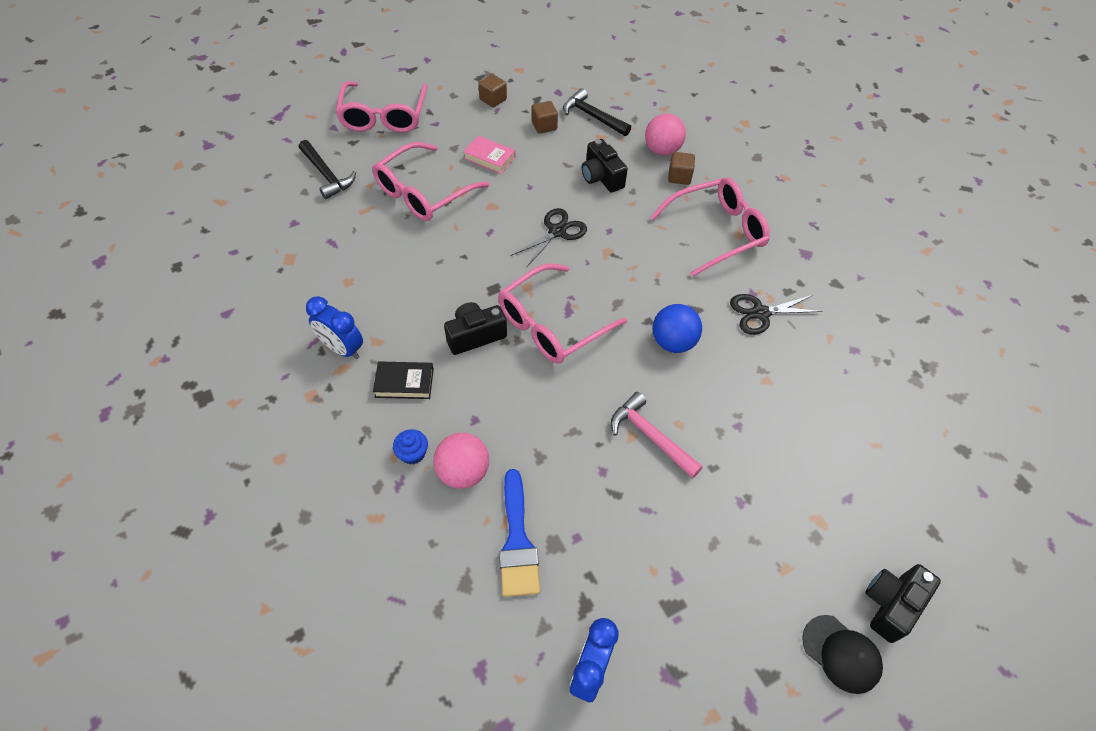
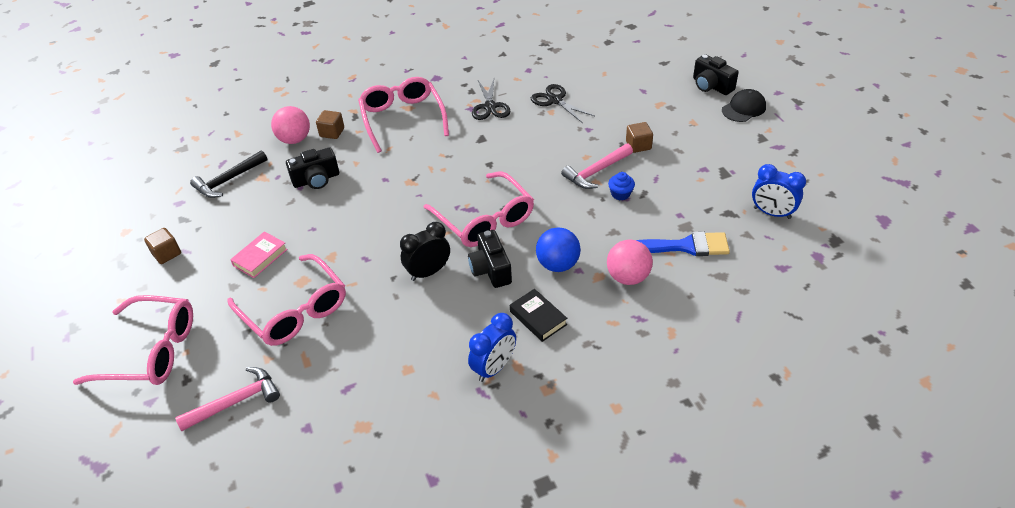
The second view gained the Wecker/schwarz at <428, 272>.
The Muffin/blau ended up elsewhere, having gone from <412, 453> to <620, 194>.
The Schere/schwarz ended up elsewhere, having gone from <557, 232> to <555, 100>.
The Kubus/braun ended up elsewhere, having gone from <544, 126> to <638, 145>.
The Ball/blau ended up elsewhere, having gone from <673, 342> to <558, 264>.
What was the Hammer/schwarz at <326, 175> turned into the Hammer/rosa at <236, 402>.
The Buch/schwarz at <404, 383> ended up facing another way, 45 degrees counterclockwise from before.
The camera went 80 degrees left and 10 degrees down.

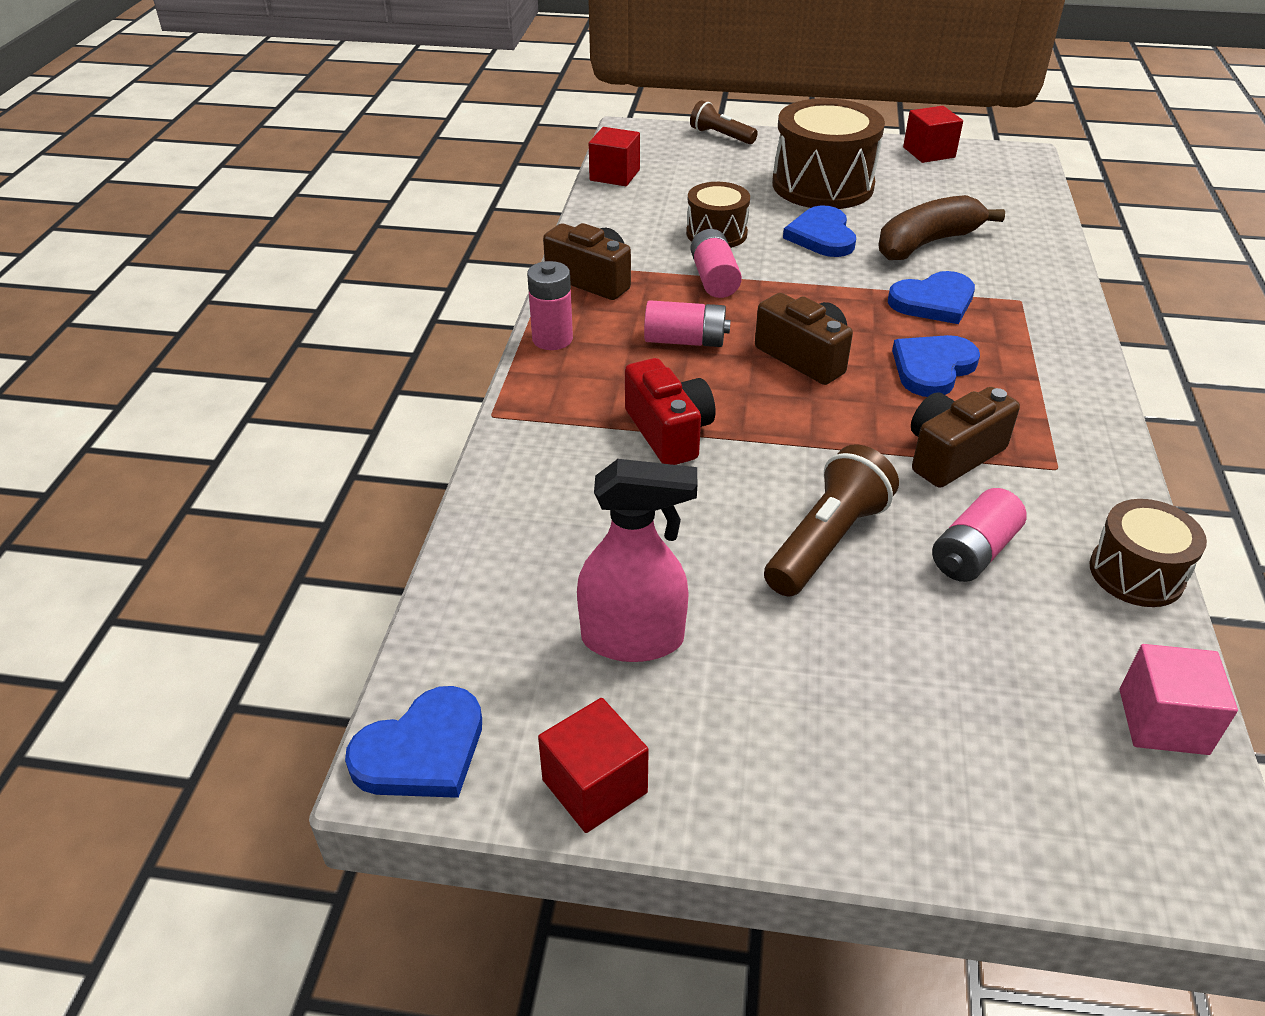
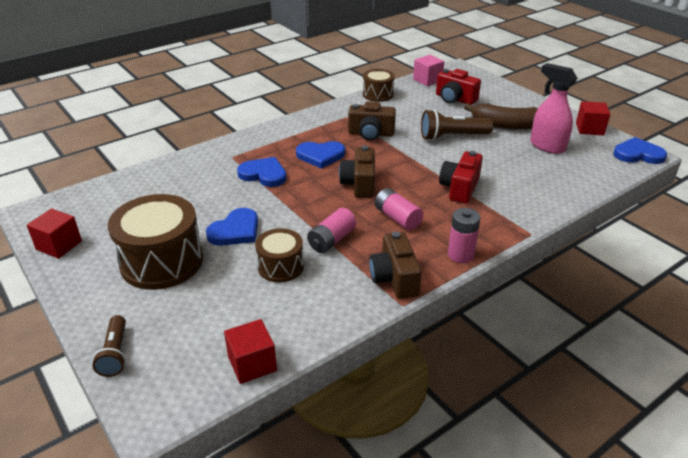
The second view lost the Batterie/rosa at <973, 552>.
The second view gained the Kamera/rot at <455, 99>.
The Banane/braun ended up elsewhere, having gone from <927, 243> to <506, 125>.
The camera went 135 degrees left and 5 degrees down.

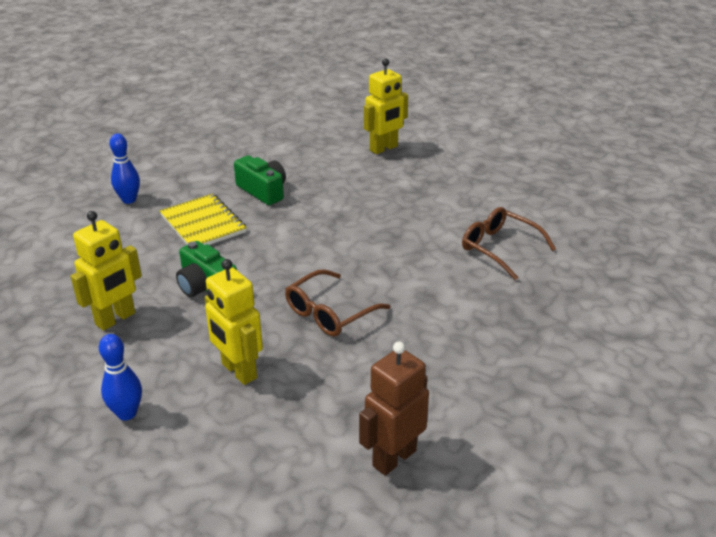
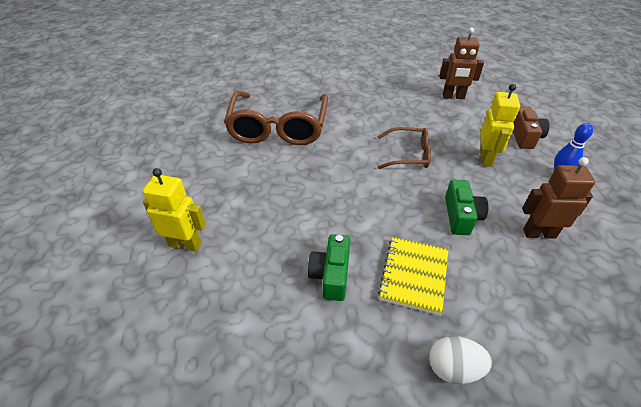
The second view gained the Kamera/braun at <524, 136>.
Where the Bowlingkegel/blau stood at <129, 200>, the Ei/weiß came to stand at <453, 368>.
What was the Roboter/gelb at <116, 319> turned into the Roboter/braun at <539, 233>.
The size of the Brille/braun at <499, 248> changed by a factor of 1.86.
The camera went 130 degrees left and 10 degrees up.

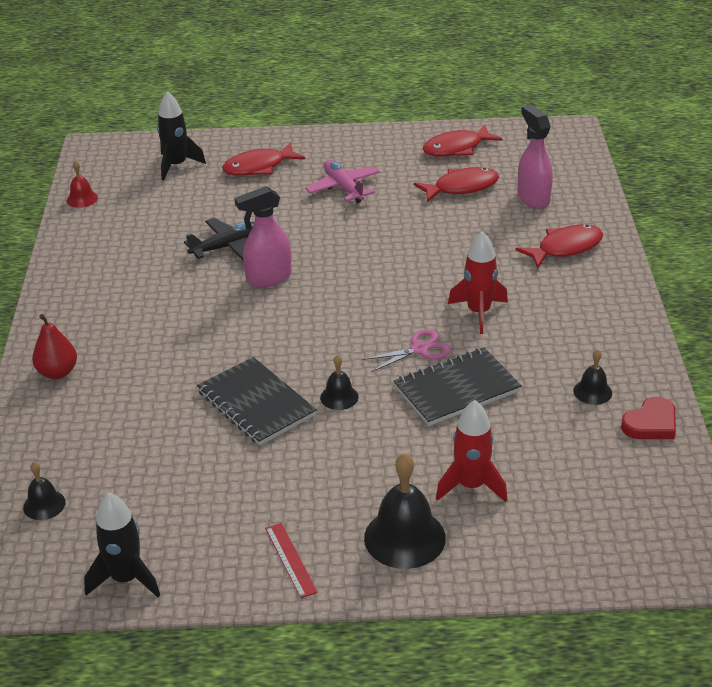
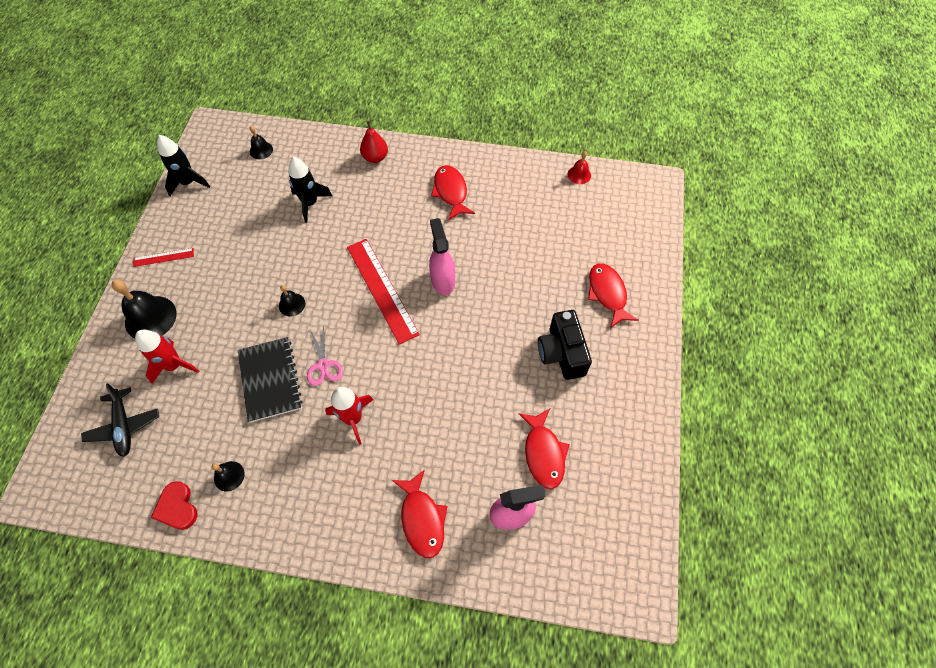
The second view lost the Notizbuch/schwarz at <256, 403>.
The second view gained the Lineal/rot at <382, 289>.
The Rakete/schwarz ended up elsewhere, having gone from <176, 165> to <310, 203>.
The Flugzeug/schwarz ended up elsewhere, having gone from <227, 247> to <124, 425>.
The Fisch/rot ended up elsewhere, having gone from <456, 148> to <451, 192>.
Where the Flugzeug/rosa stood at <344, 188>, the Kamera/schwarz came to stand at <561, 353>.
The camera went 100 degrees right and 25 degrees up.

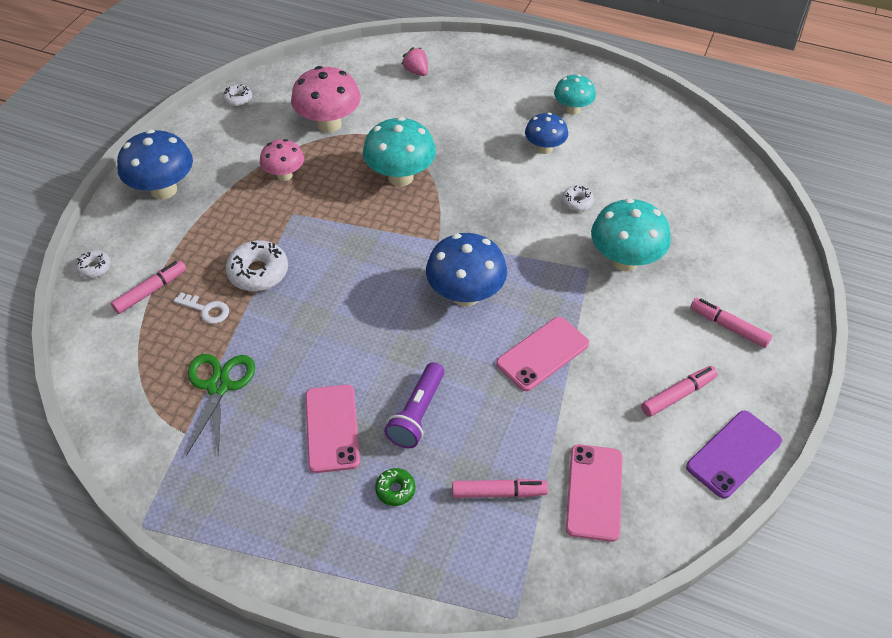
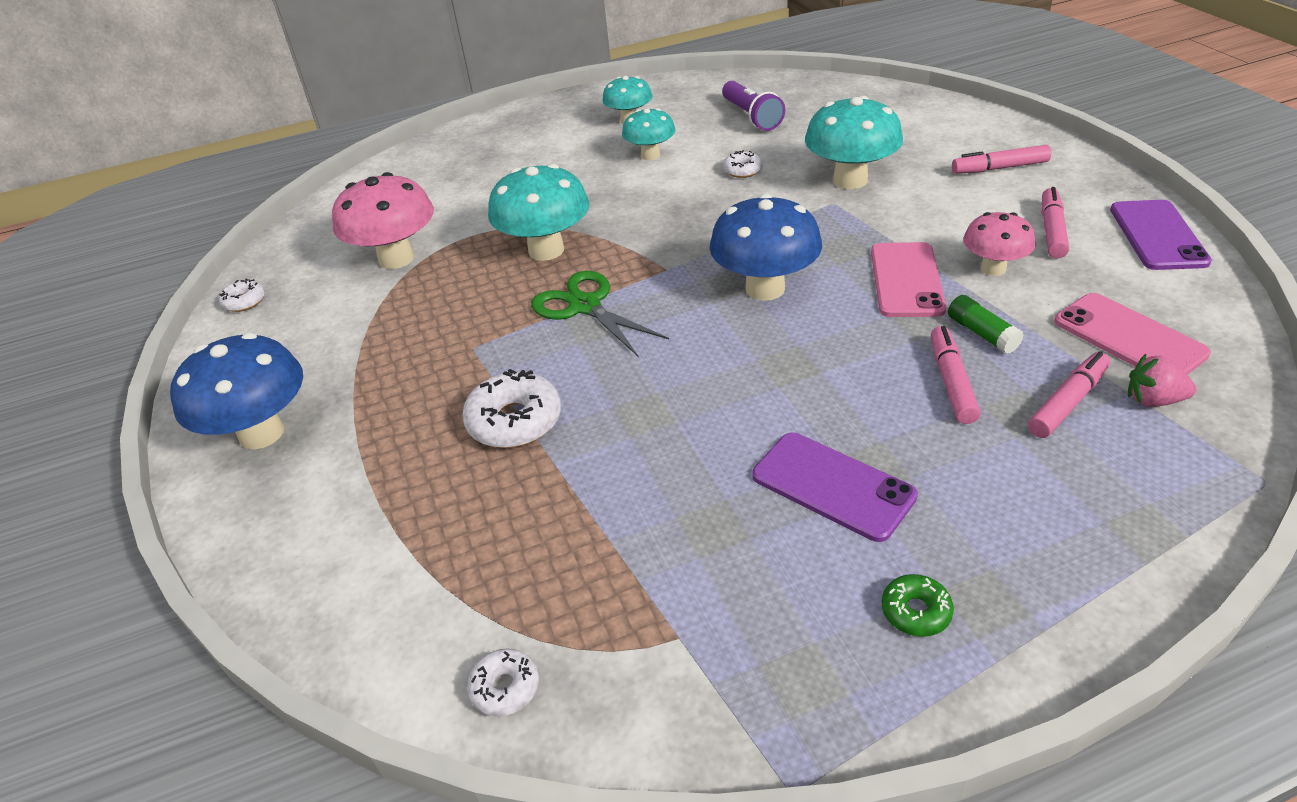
The second view lost the Schlüssel/weiß at <206, 310>.
The second view gained the Klebestift/grün at <982, 333>.
The Donut/weiß ended up elsewhere, having gone from <94, 268> to <505, 688>.
The Filzstift/rosa ended up elsewhere, having gone from <151, 291> to <951, 382>.
The Schere/grün ended up elsewhere, having gone from <219, 386> to <585, 306>.
The Pilz/rosa ended up elsewhere, having gone from <284, 175> to <993, 268>.
The Donut/grün ended up elsewhere, having gone from <395, 490> to <915, 611>.
The Taschenlampe/lila ended up elsewhere, having gone from <417, 414> to <751, 117>.
The Erdbeere/rosa ended up elsewhere, having gone from <416, 71> to <1153, 400>.
What was the Handy/rosa at <332, 428> turned into the Handy/lila at <832, 486>.
What was the Pilz/blau at <544, 148> turned into the Pilz/türkis at <650, 155>.
The camera went 40 degrees left and 10 degrees down.

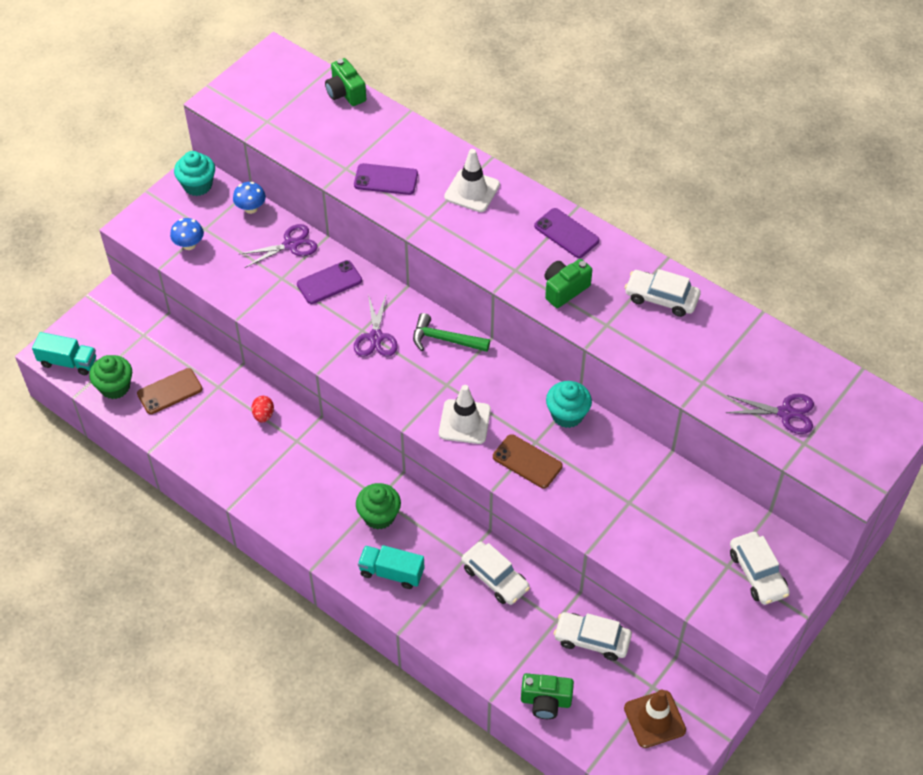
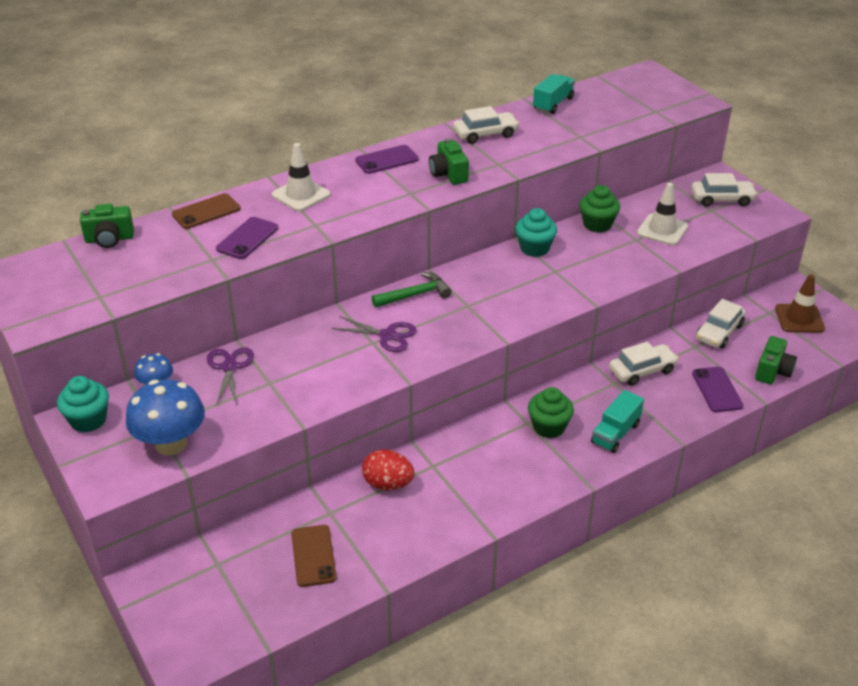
The second view lost the Schere/lila at <785, 413>.
The Lastwagen/türkis ended up elsewhere, having gone from <68, 362> to <553, 104>.
The Muffin/grün ended up elsewhere, having gone from <115, 387> to <597, 224>.
The Handy/lila ended up elsewhere, having gone from <329, 282> to <717, 390>.
The Leitkegel/weiß ended up elsewhere, having gone from <464, 422> to <662, 230>.
The Handy/braun ended up elsewhere, having gone from <527, 461> to <206, 212>.
The Hammer/grün at <445, 339> ended up facing another way, 150 degrees counterclockwise from before.
The Auto/weiß at <661, 298> ended up facing another way, 150 degrees counterclockwise from before.
The size of the Pilz/blau at <189, 245> changed by a factor of 1.89.
The size of the Ei/rot at <263, 415> changed by a factor of 1.61.
The camera went 70 degrees left and 15 degrees down.

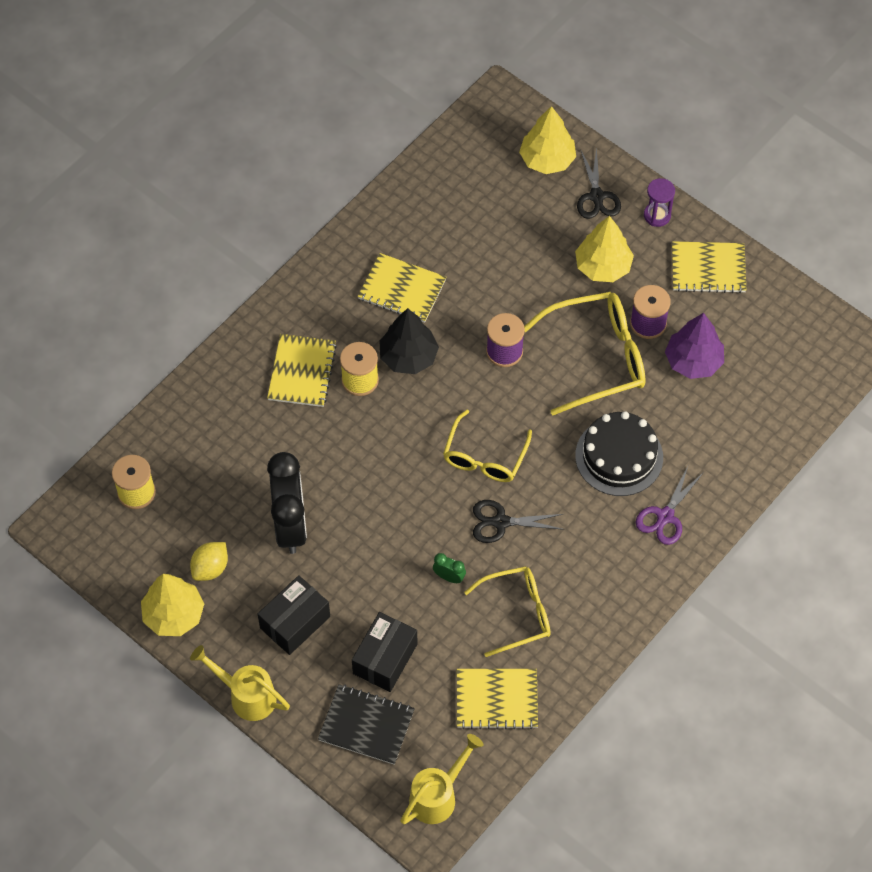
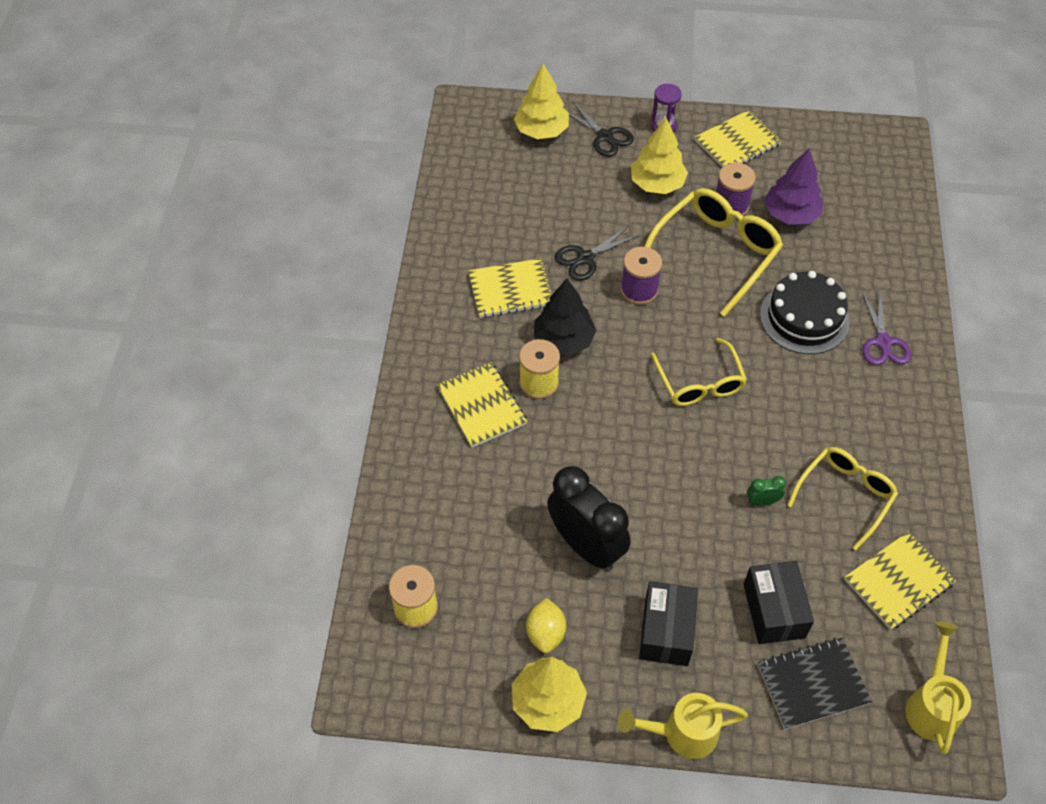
The Schere/schwarz ended up elsewhere, having gone from <501, 522> to <585, 258>.
The camera went 35 degrees left and 5 degrees down.

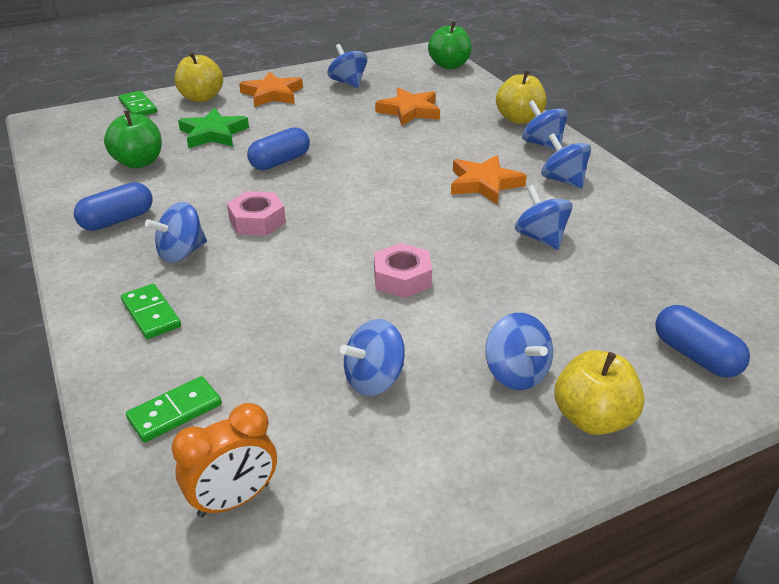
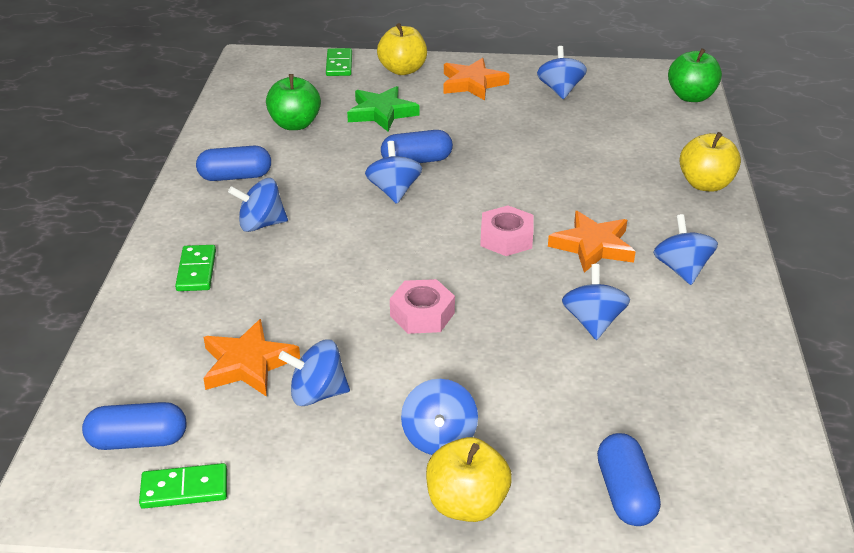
The Dominostein/grün ended up elsewhere, having gone from <175, 411> to <184, 489>.
The Sechskantmutter/rosa ended up elsewhere, having gone from <257, 221> to <506, 238>.
The Stern/orange ended up elsewhere, having gone from <409, 111> to <248, 364>.
The Kreisel/blau ended up elsewhere, having gone from <542, 144> to <394, 191>.
Where the Wecker/orange stood at <234, 500>, the Kapsel/blau came to stand at <138, 441>.
The camera went 30 degrees right and 0 degrees up.

